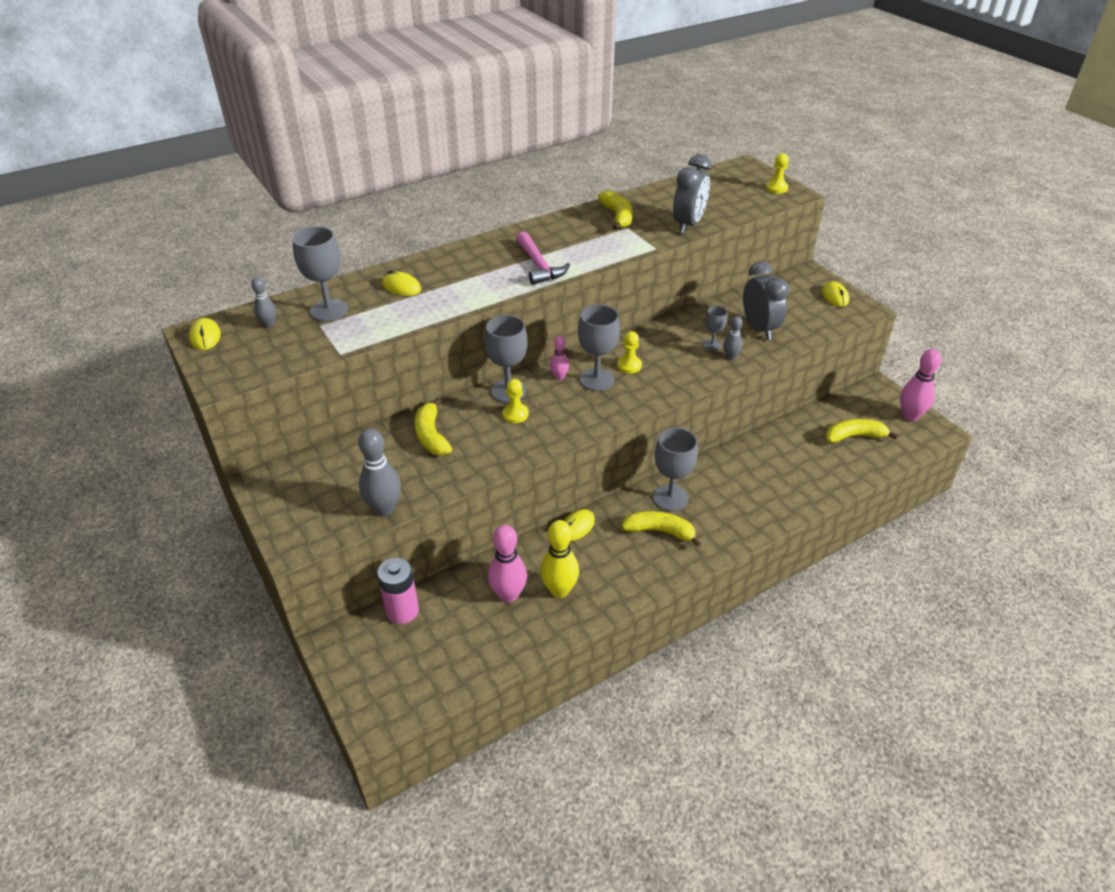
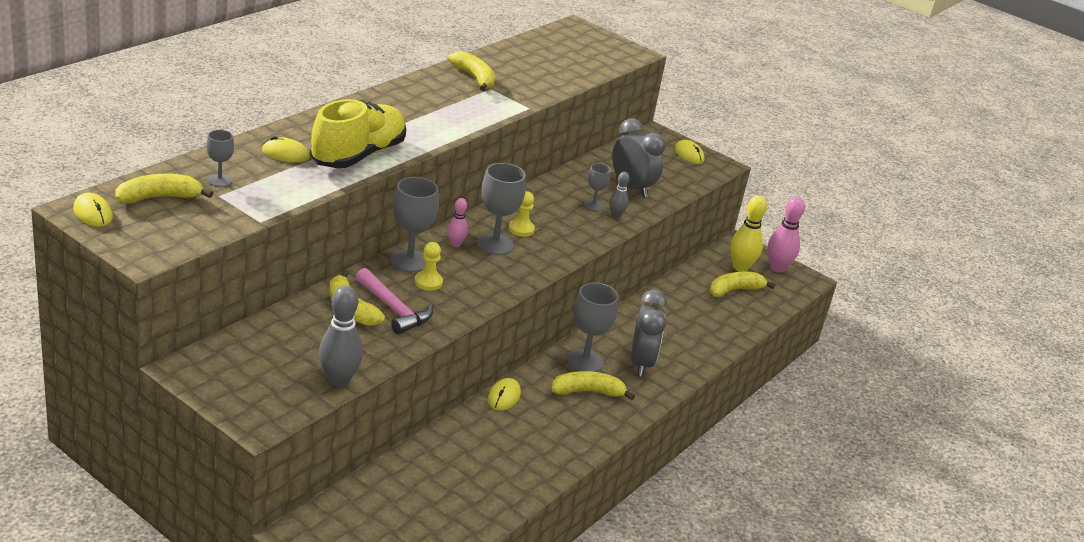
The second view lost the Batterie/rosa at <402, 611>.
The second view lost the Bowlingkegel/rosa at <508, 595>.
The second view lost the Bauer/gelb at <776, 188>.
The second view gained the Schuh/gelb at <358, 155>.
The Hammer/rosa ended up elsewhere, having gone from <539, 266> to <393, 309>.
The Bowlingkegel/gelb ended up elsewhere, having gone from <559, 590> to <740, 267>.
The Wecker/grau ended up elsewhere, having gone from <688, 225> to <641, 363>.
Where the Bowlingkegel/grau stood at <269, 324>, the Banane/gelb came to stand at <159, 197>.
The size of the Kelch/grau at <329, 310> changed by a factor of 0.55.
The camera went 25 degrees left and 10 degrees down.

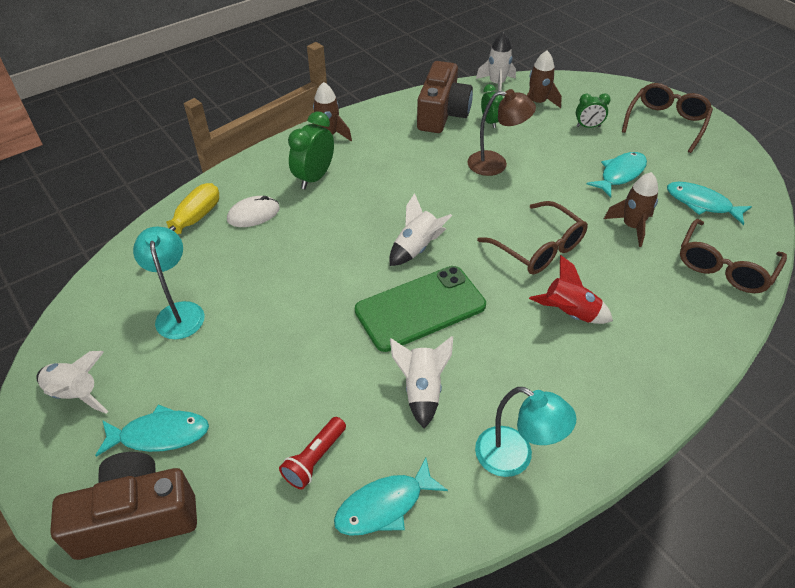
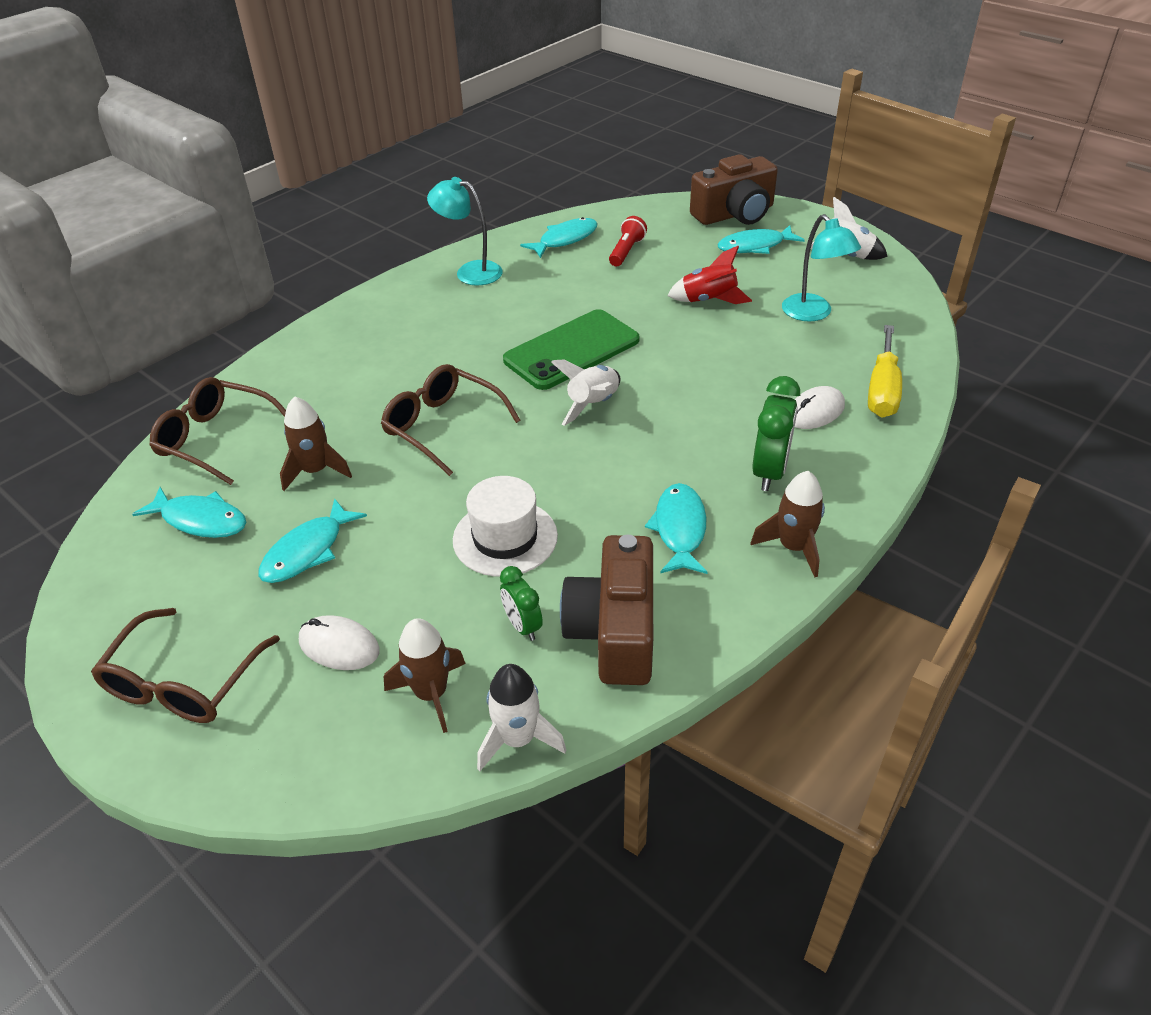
The second view lost the Rakete/weiß at <421, 390>.
The second view gained the Fisch/türkis at <679, 529>.
The Rakete/rot ended up elsewhere, having gone from <569, 313> to <709, 300>.
Where the Lampe/braun stood at <495, 164>, the Hut/weiß came to stand at <505, 538>.
Where the Wecker/grün stood at <588, 126>, the Computermaus/weiß came to stand at <339, 646>.
The Brille/braun at <724, 267> ended up facing another way, 90 degrees counterclockwise from before.
The camera went 170 degrees right and 5 degrees down.

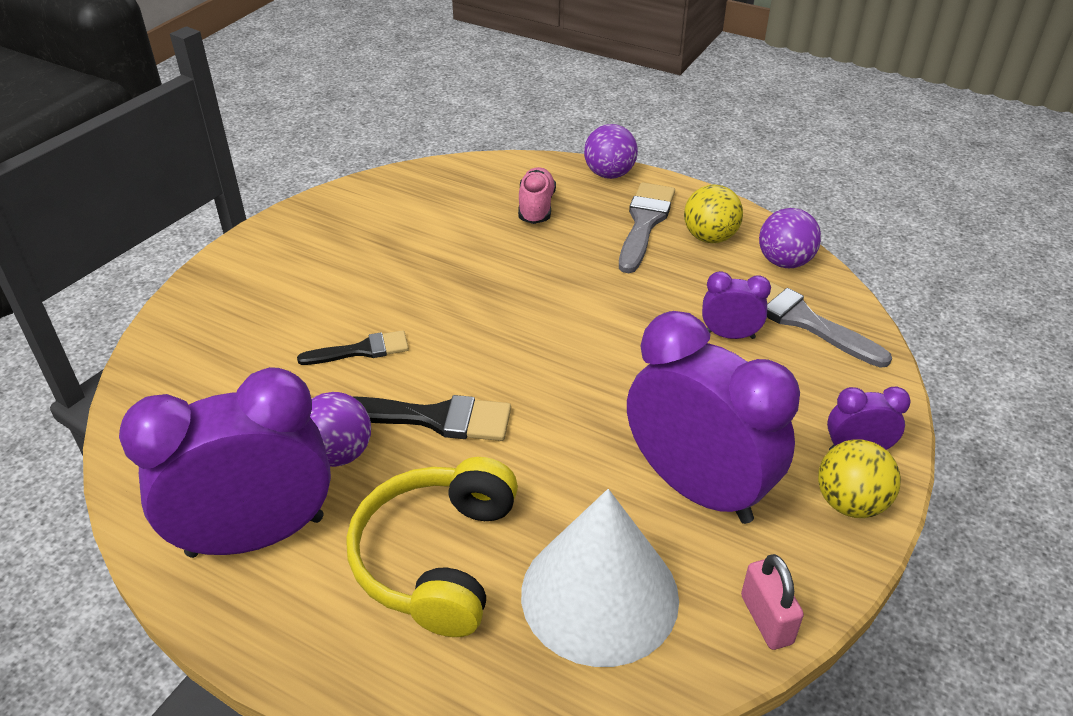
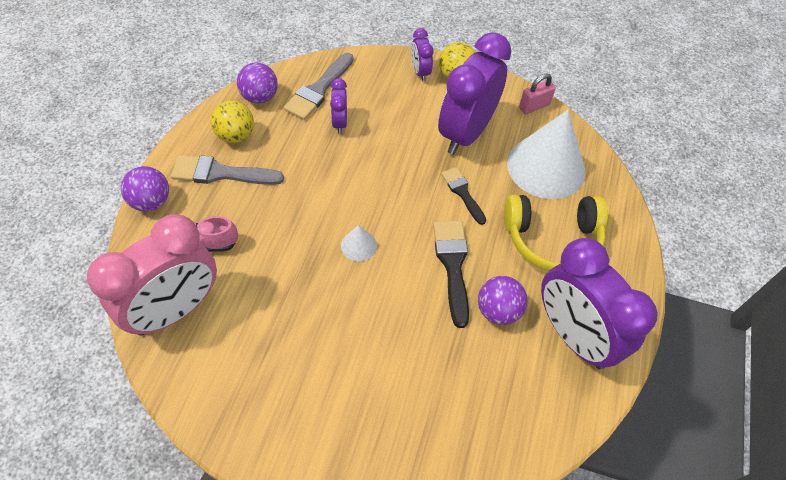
The second view gained the Wecker/rosa at <175, 310>.
The second view gained the Kegel/weiß at <359, 245>.
The Pinsel/schwarz ended up elsewhere, having gone from <361, 350> to <462, 193>.
The camera went 105 degrees left and 15 degrees up.

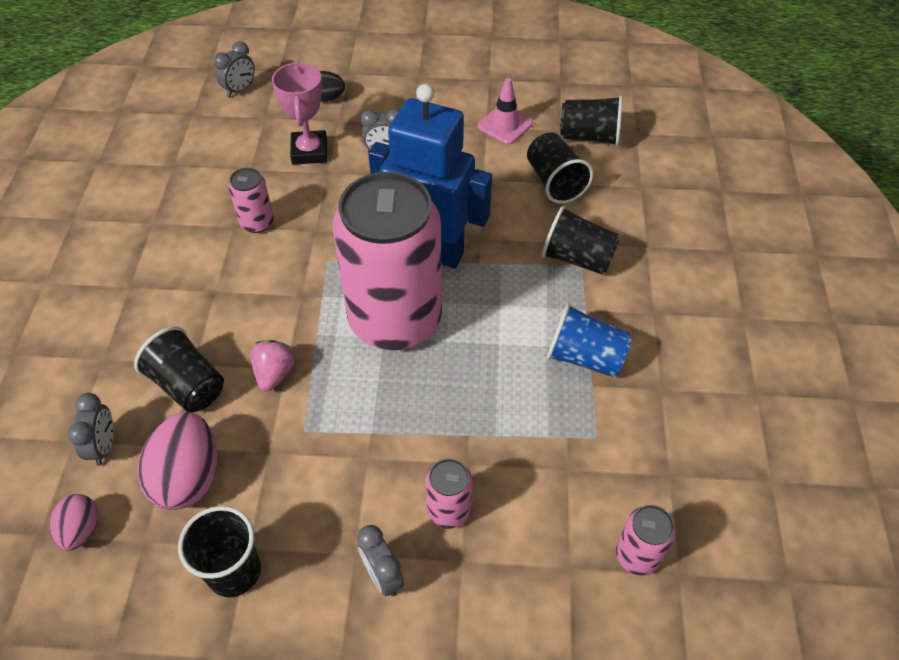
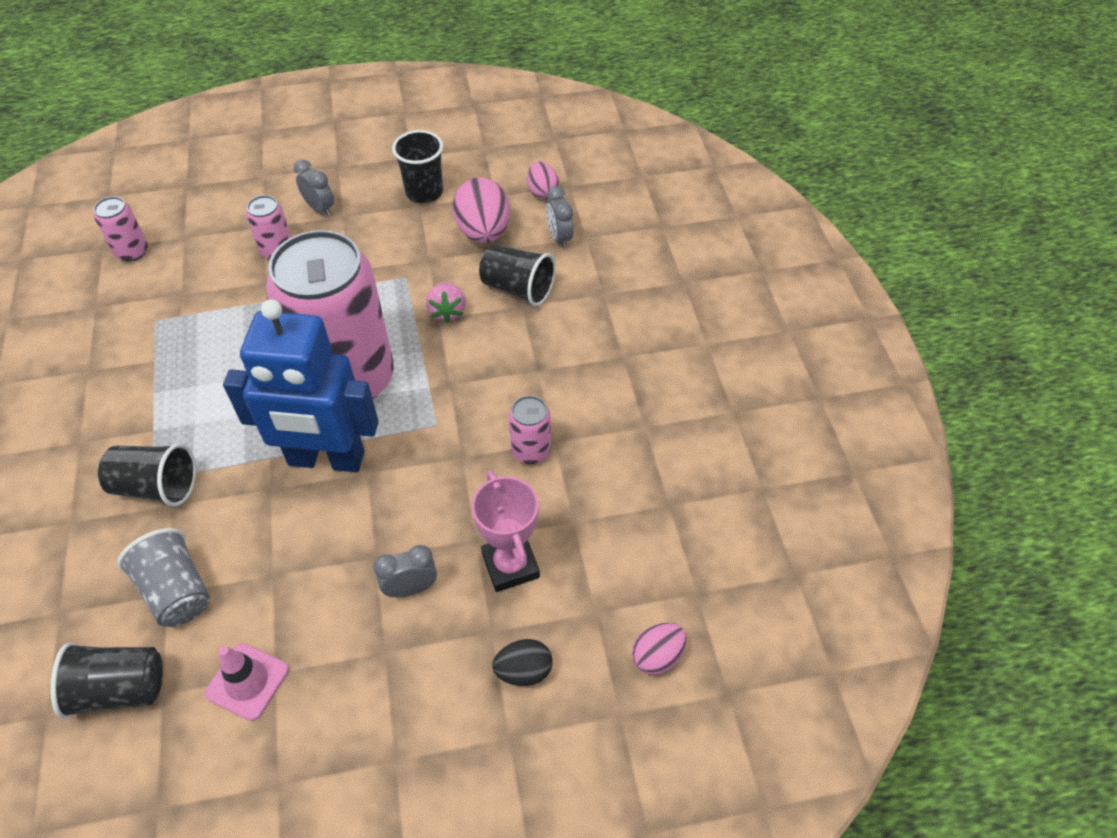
The second view lost the Becher/blau at <585, 357>.
Where the Wecker/grau stood at <239, 90>, the Ei/rosa came to stand at <657, 656>.
What was the Becher/schwarz at <555, 182> turned into the Becher/grau at <177, 591>.
The camera went 165 degrees right and 0 degrees up.

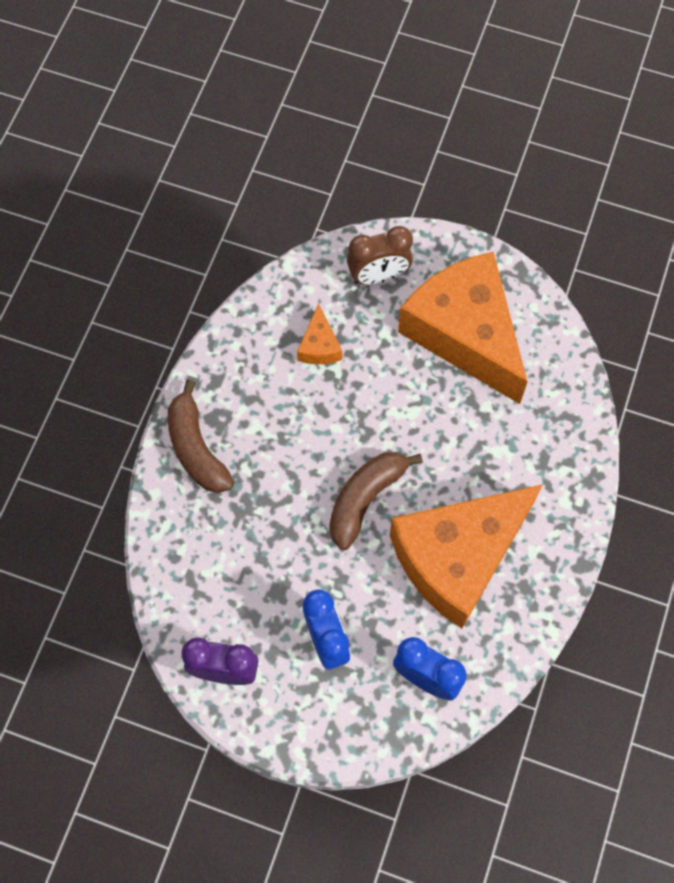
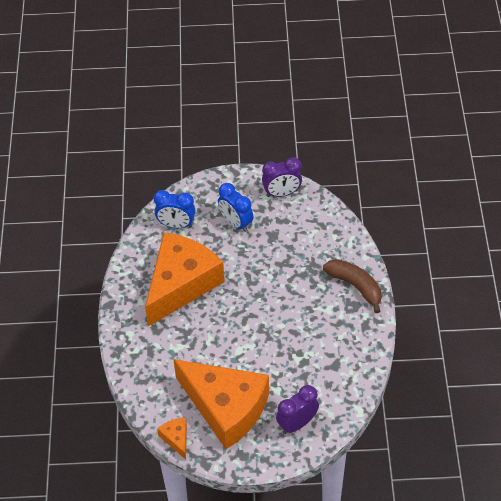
The second view lost the Banane/braun at <365, 499>.
The Käse/orange ended up elsewhere, having gone from <319, 346> to <176, 438>.
What was the Wecker/braun at <378, 277> turned into the Wecker/lila at <297, 423>.
The camera went 160 degrees right and 15 degrees down.

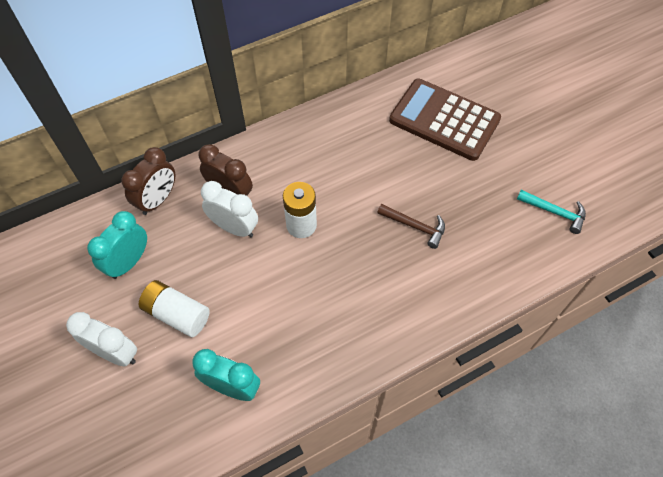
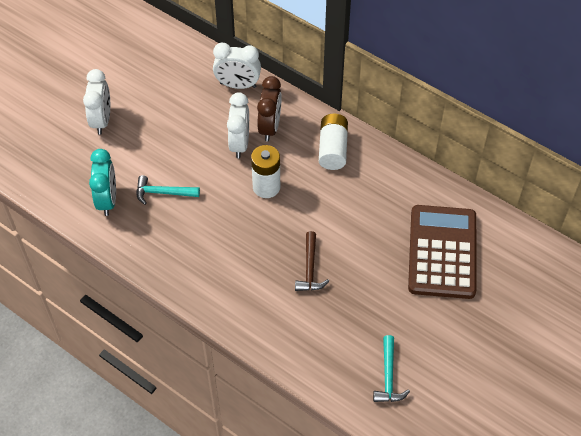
The second view lost the Wecker/türkis at <129, 262>.
The second view gained the Hammer/türkis at <163, 193>.
The Batterie/weiß ended up elsewhere, having gone from <177, 314> to <333, 149>.
What was the Wecker/braun at <158, 200> turned into the Wecker/weiß at <238, 85>.
The camera went 65 degrees right and 5 degrees down.

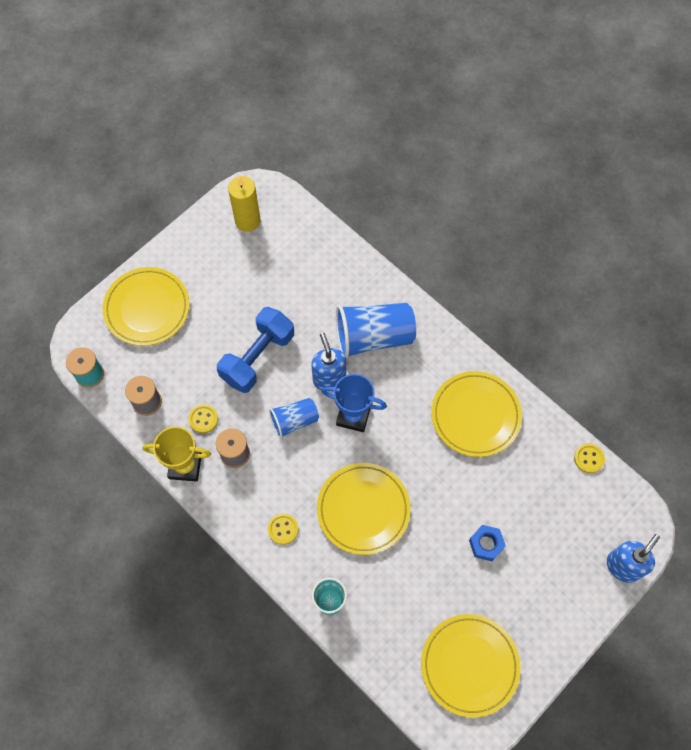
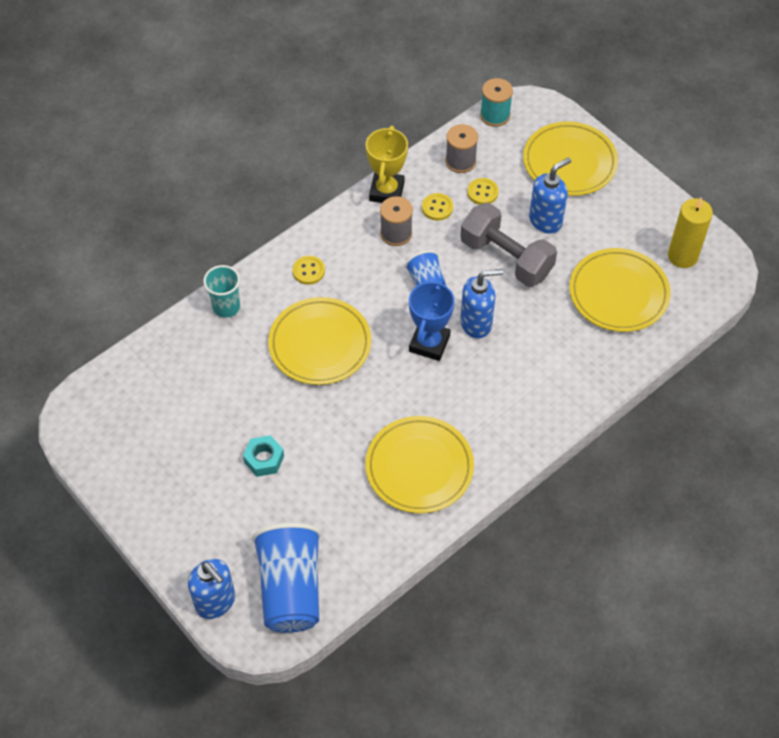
The second view gained the Seifenspender/blau at <545, 220>.
The Becher/blau ended up elsewhere, having gone from <373, 337> to <291, 589>.
The Teller/gelb ended up elsewhere, having gone from <469, 665> to <618, 293>.
The Knopf/gelb ended up elsewhere, having gone from <589, 458> to <482, 192>.
What was the Hantel/blau at <258, 357> turned into the Hantel/grau at <506, 258>.
What was the Sechskantmutter/blau at <486, 544> turned into the Sechskantmutter/türkis at <264, 459>.
The camera went 95 degrees right and 10 degrees down.

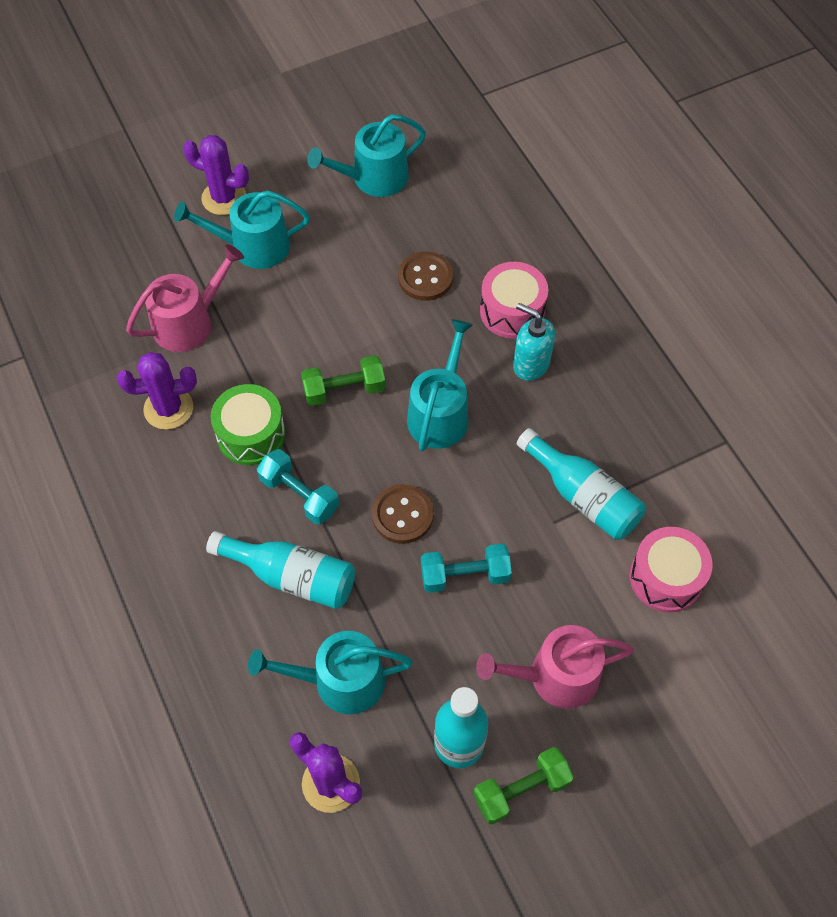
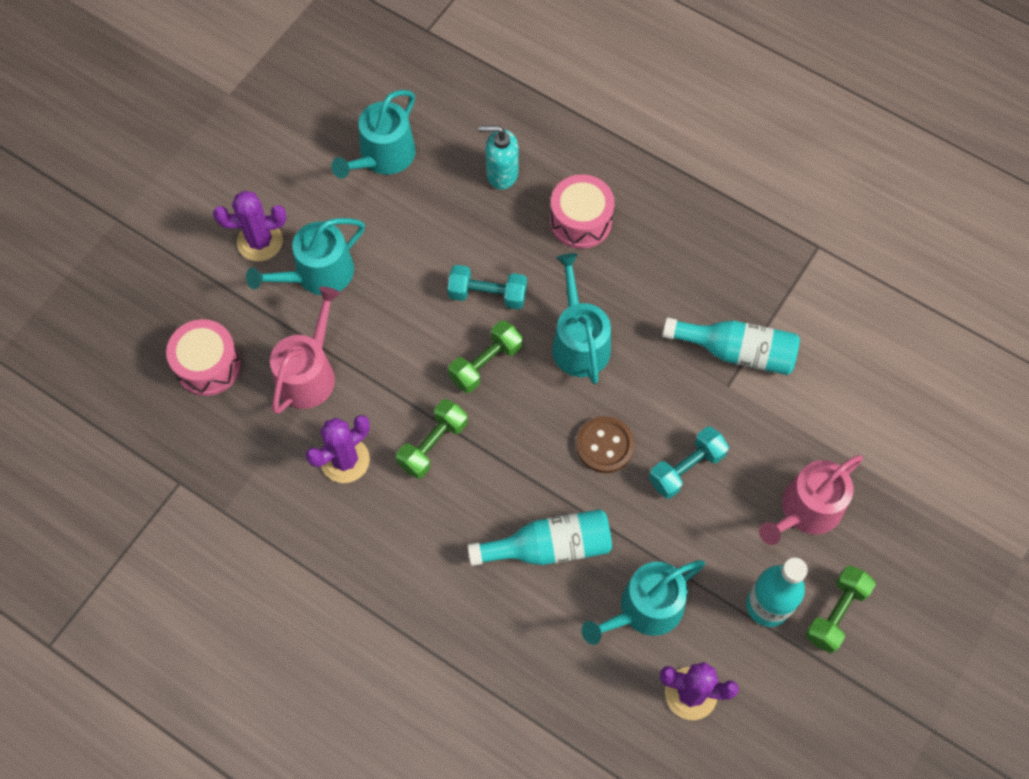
The second view lost the Knopf/braun at <425, 278>.
The Hantel/türkis ended up elsewhere, having gone from <299, 494> to <487, 294>.
The Seifenspender/türkis ended up elsewhere, having gone from <530, 364> to <501, 174>.
The Trommel/rosa ended up elsewhere, having gone from <666, 578> to <208, 365>.
Where the Trommel/grün stood at <251, 434>, the Hantel/grün came to stand at <433, 445>.
The camera went 30 degrees left and 5 degrees up.

